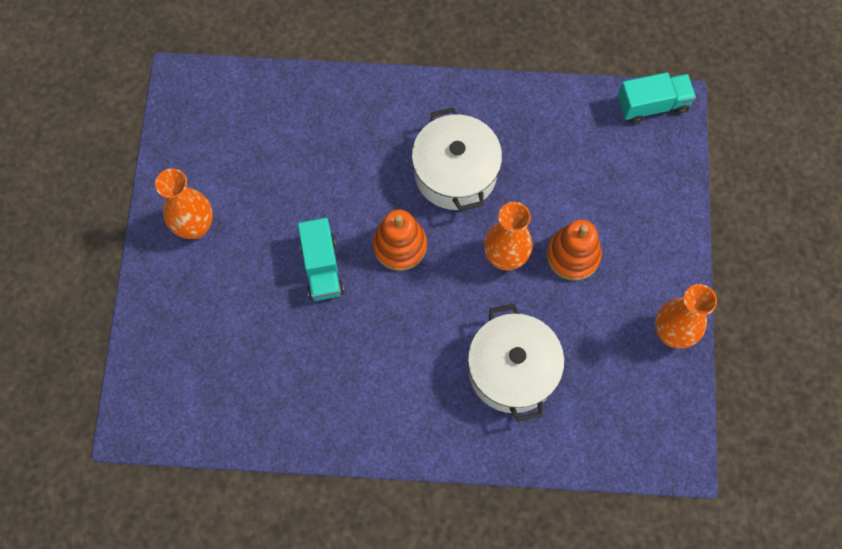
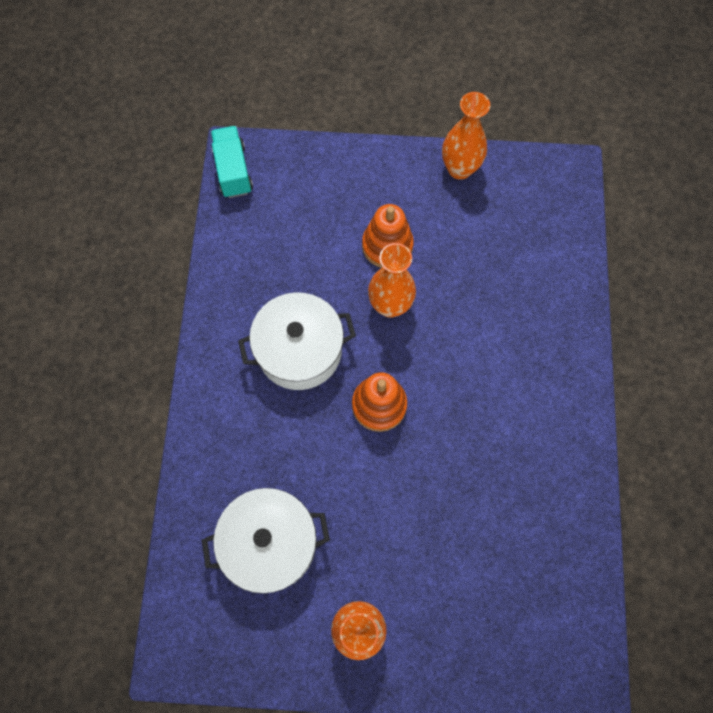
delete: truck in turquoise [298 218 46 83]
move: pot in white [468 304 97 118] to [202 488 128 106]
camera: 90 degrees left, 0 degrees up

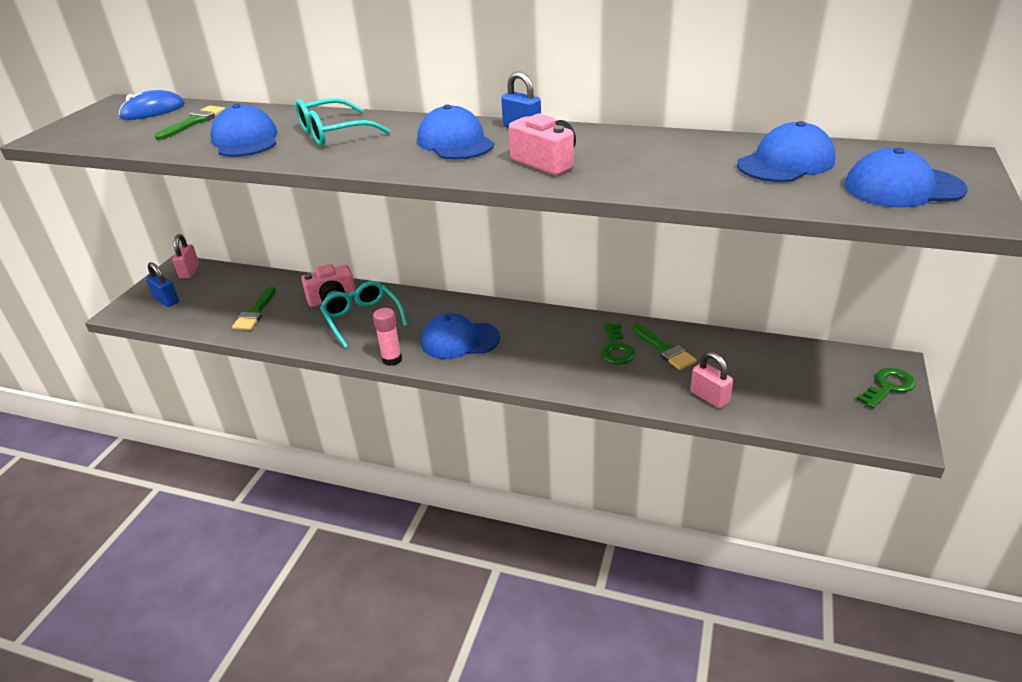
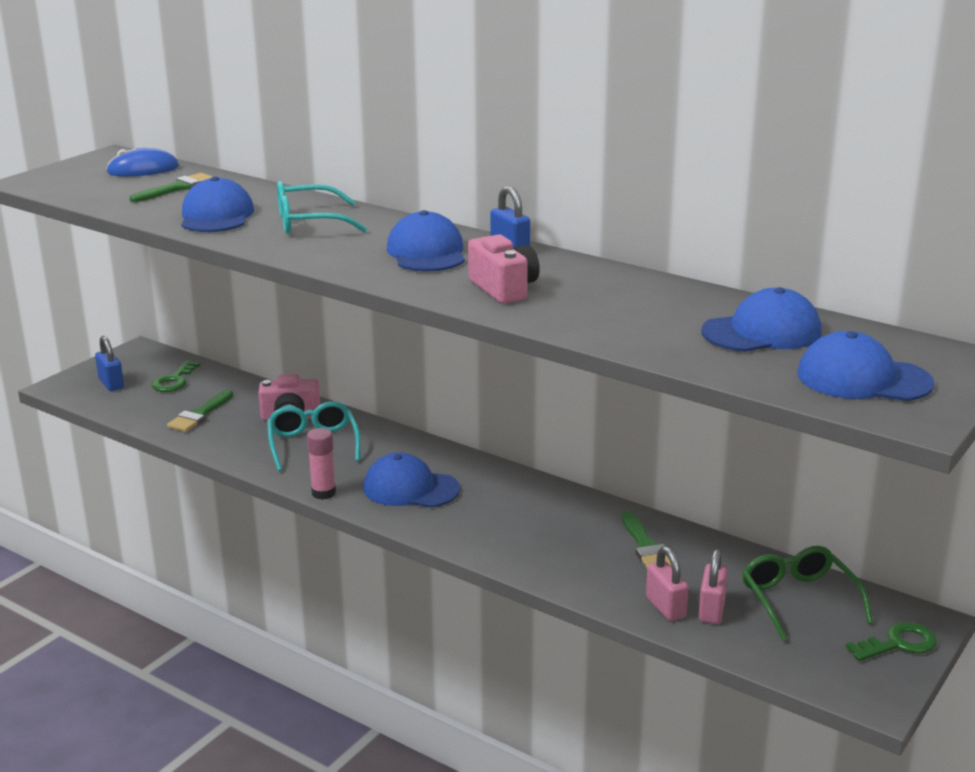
insert: glasses in green [742 546 131 95]
move: padlock in pink [173 234 26 45] to [698 549 30 75]; key in green [601 324 34 40] to [151 360 50 32]
camera: 15 degrees right, 10 degrees down

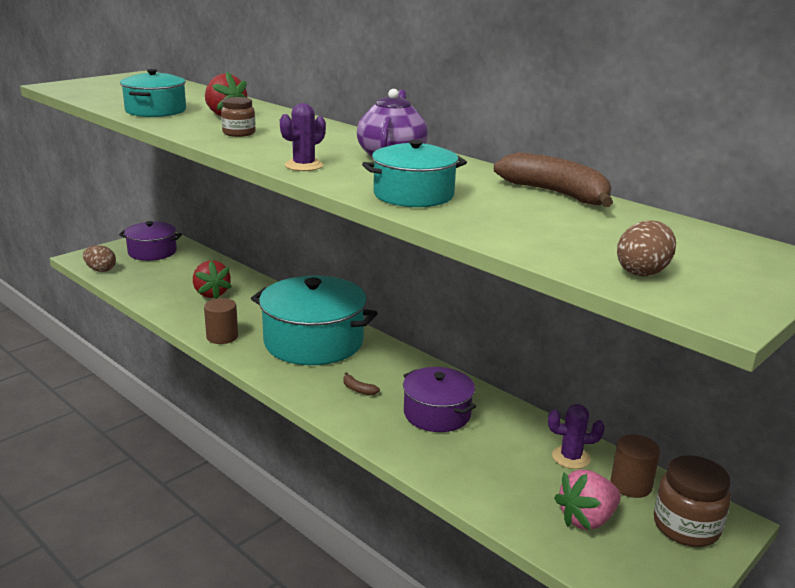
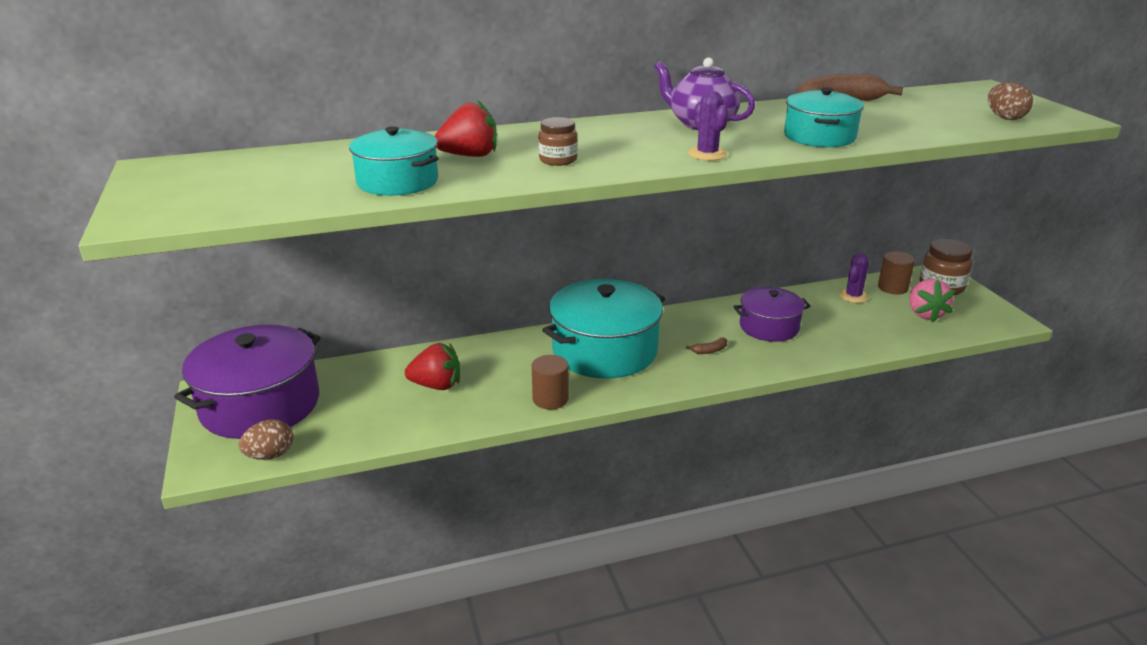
resize: pot in purple [119 221 63 40] = [174 325 147 114] x1.70
camera: 60 degrees left, 5 degrees up

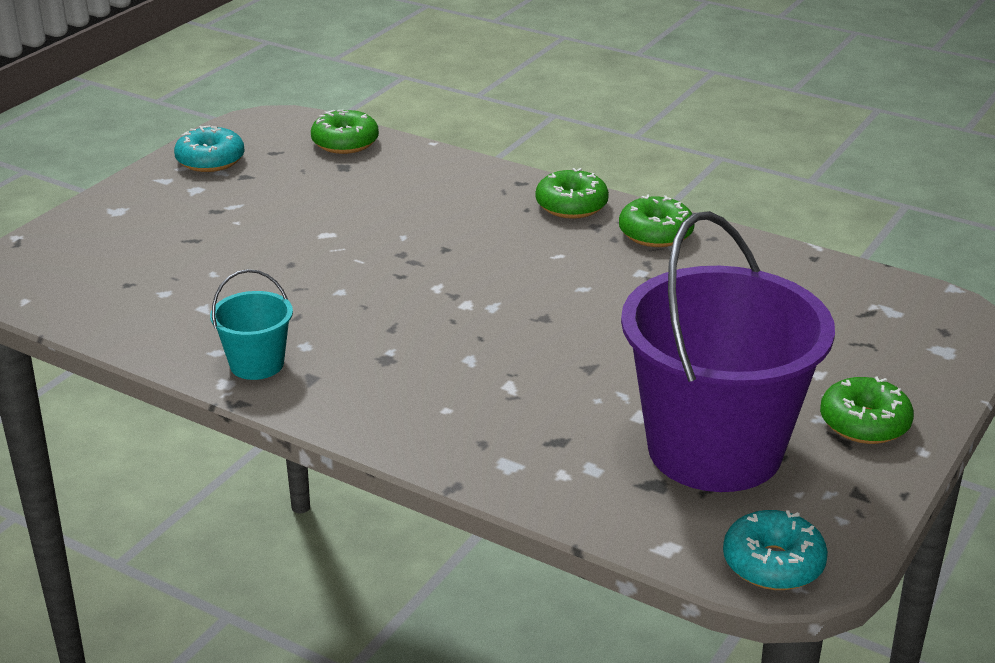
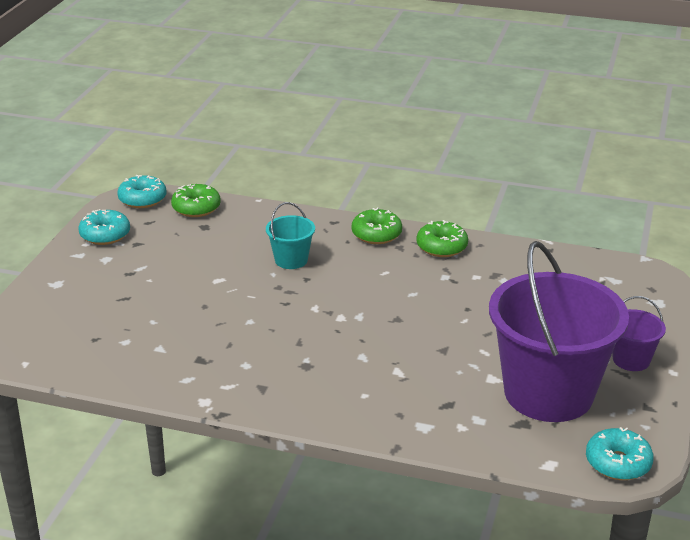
insert: donut in turquoise [117 175 50 33]
move: bucket in turquoise [210 269 83 111] to [266 202 49 67]
replace: donut in green [820 377 94 67] to bucket in purple [612 296 54 75]
camera: 15 degrees left, 0 degrees up

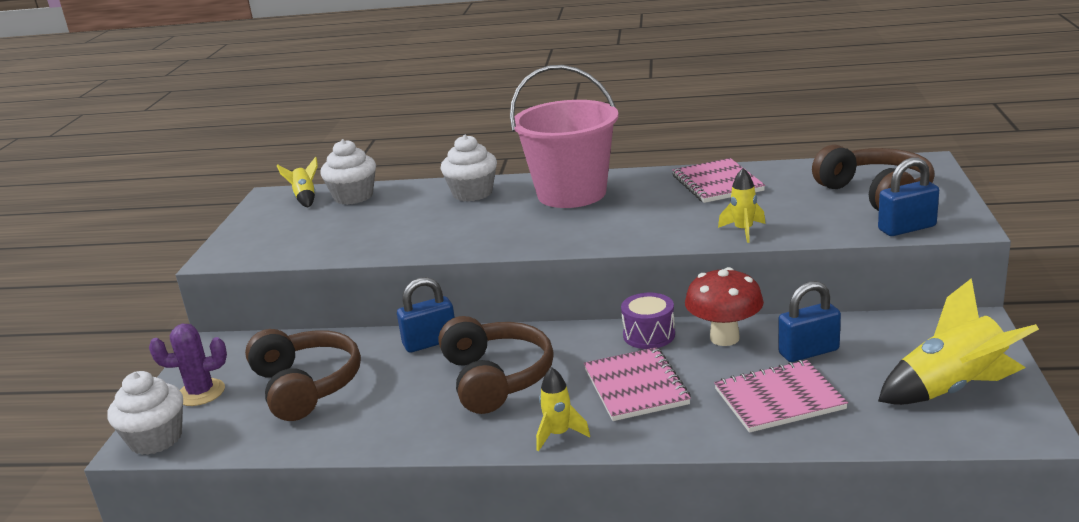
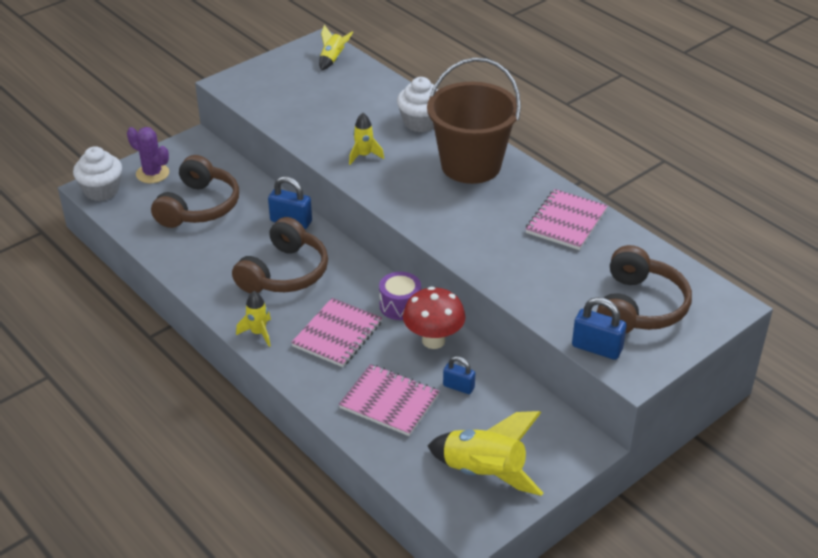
delete: cupcake in white [320 139 56 66]
move: rocket in yellow [718 168 48 75] to [349 113 35 52]
recolor: bucket in pink [510 65 109 143] to bucket in brown [427 57 94 127]
resize: padlock in blue [778 281 63 81] = [443 356 32 38] x0.65
camera: 40 degrees right, 15 degrees up

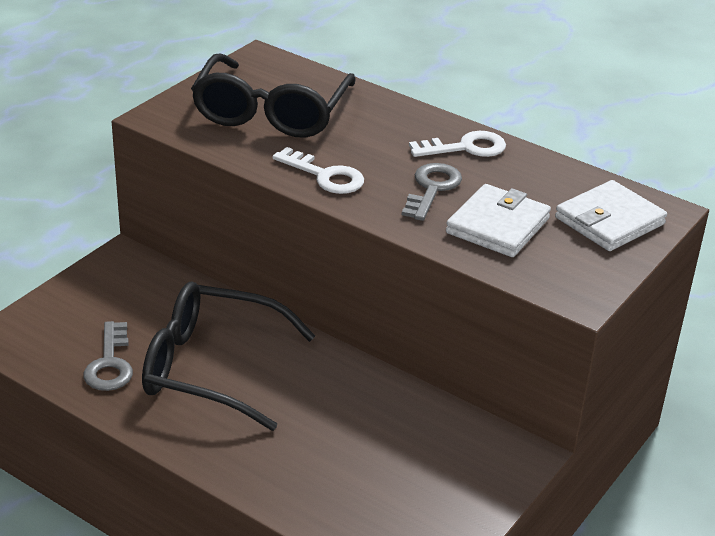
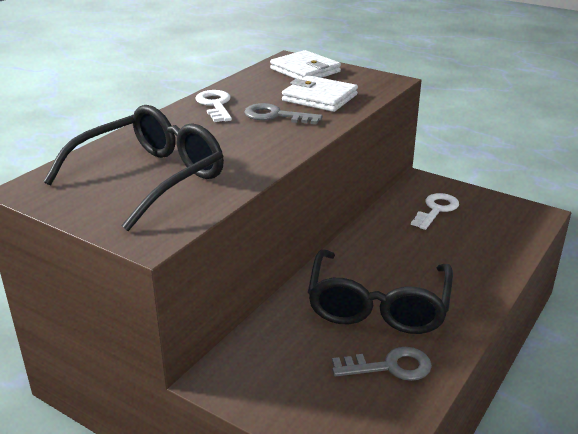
move: key in white [272 147 92 47] to [411 193 48 37]
rotate: glasses in black [191 54 164 84] = [43 105 181 126] 60 degrees counterclockwise
camera: 90 degrees left, 5 degrees down

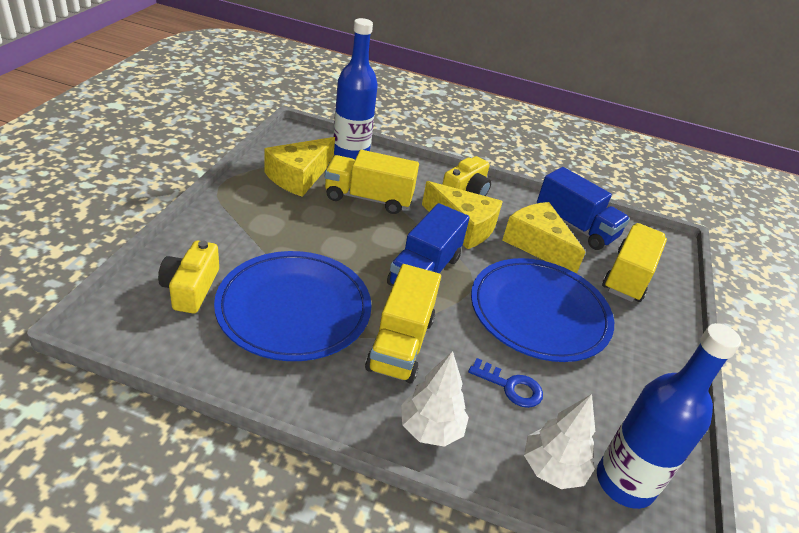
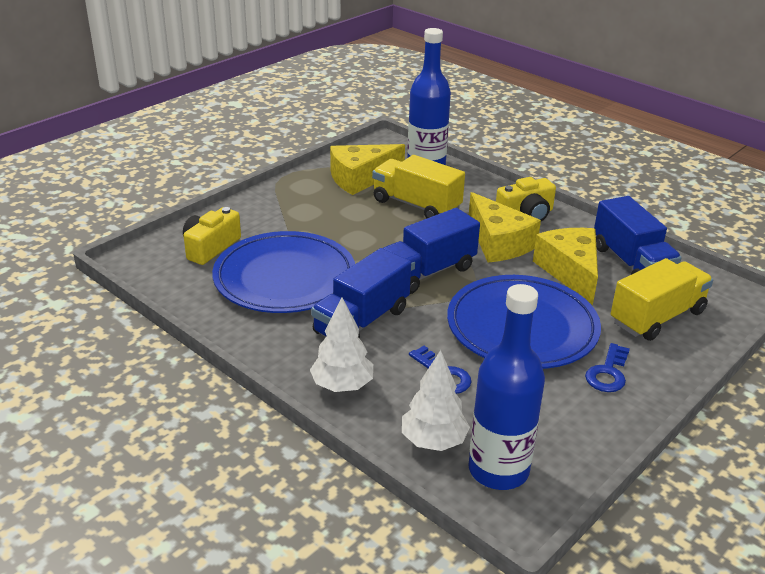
insert: key in blue [585 343 45 49]
recolor: truck in yellow [365 264 76 119] to truck in blue [311 248 100 91]
camera: 30 degrees right, 5 degrees down

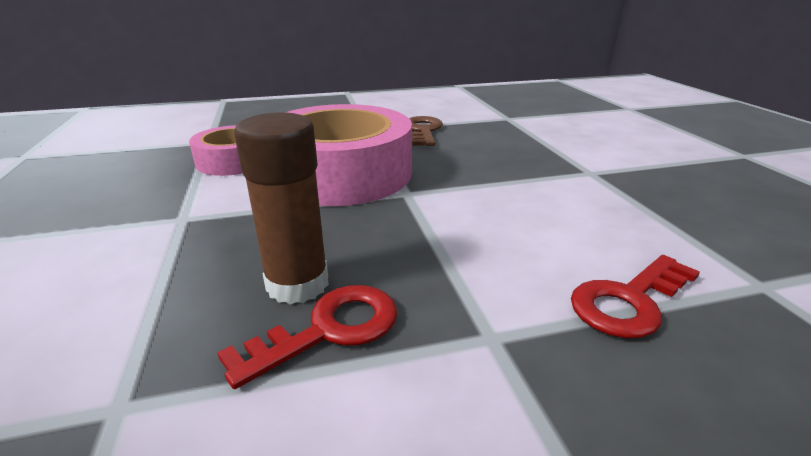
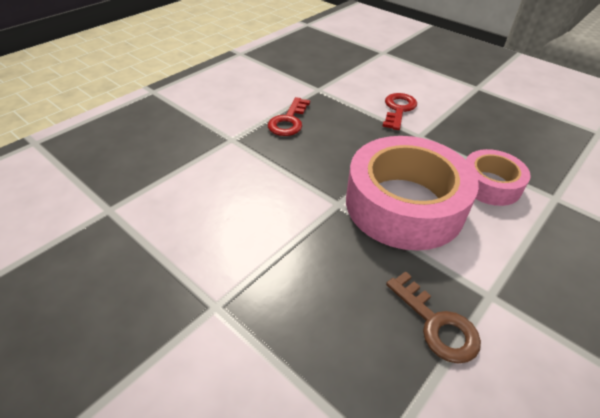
delete: glue stick in brown [234 112 95 192]
move: key in red [571 255 129 83] to [382 93 35 37]
camera: 145 degrees right, 15 degrees up

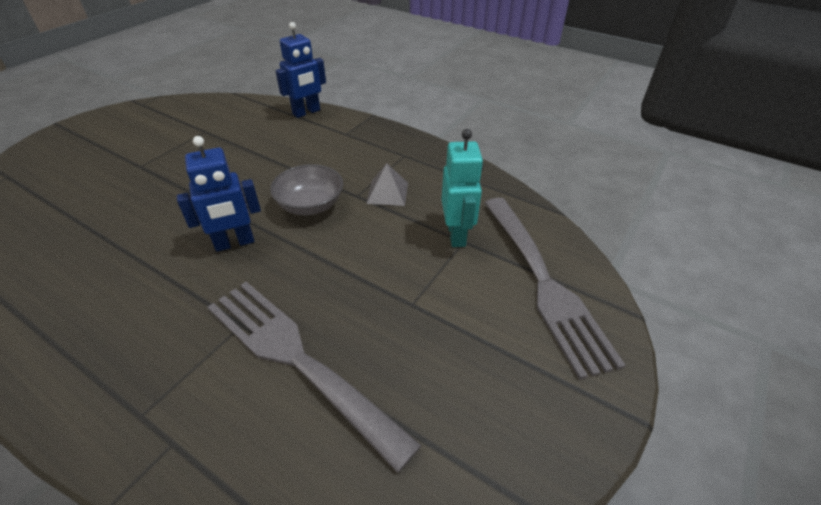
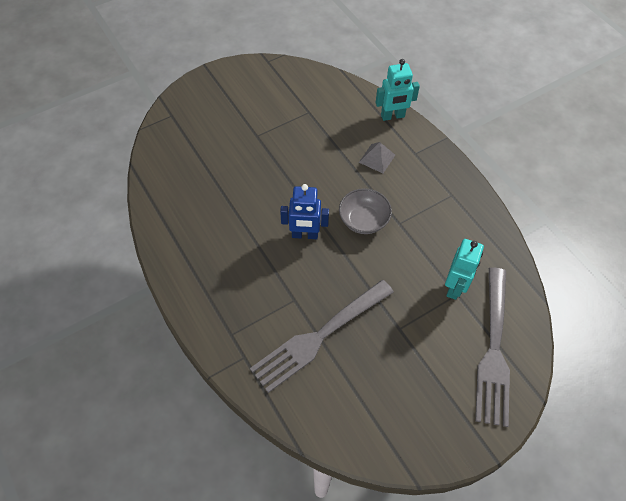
move: pyramid in grey [366 163 42 43] to [359 142 36 31]
recolor: robot in blue [276 22 50 96] to robot in turquoise [375 59 45 62]
rotate: fork in grey [207 282 215 191] = [250 280 144 113] 105 degrees counterclockwise
camera: 25 degrees right, 15 degrees up

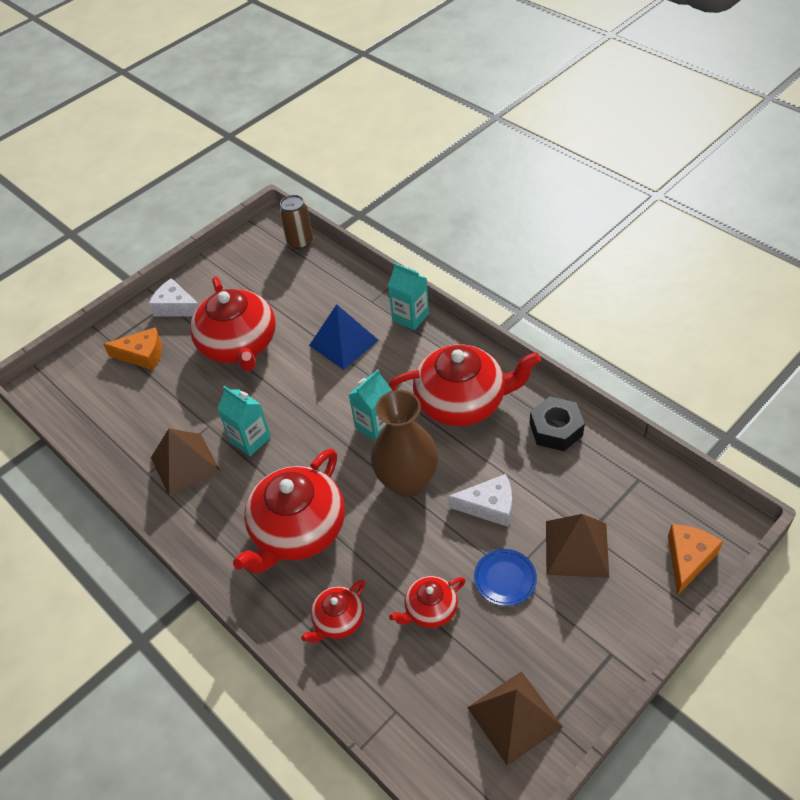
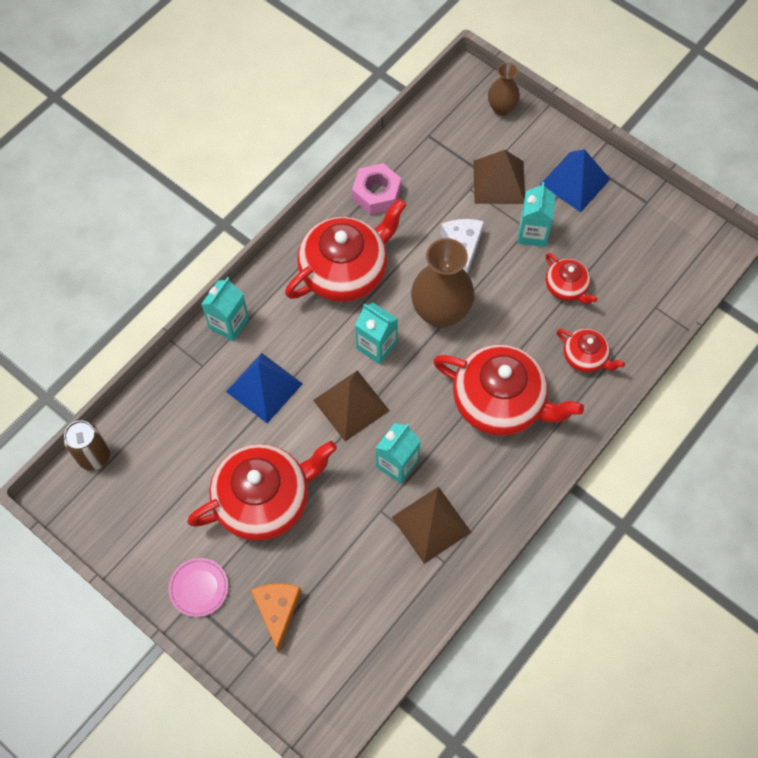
insert: pyramid in blue [540 149 71 63]
move: pyramid in brown [467 671 96 95] to [313 370 77 71]
replace: cheese in white [149 278 50 39] to plate in pink [168 558 60 59]; cheese in orange [668 524 55 72] to vase in brown [488 63 32 53]; plate in blue [474 549 63 57] to carton in turquoise [517 182 38 65]
recolor: nut in black [530 396 55 55] to nut in pink [352 163 49 52]
rotate: teapot in red [389 344 152 82] = [285 199 121 103] 60 degrees clockwise
camera: 100 degrees left, 15 degrees up

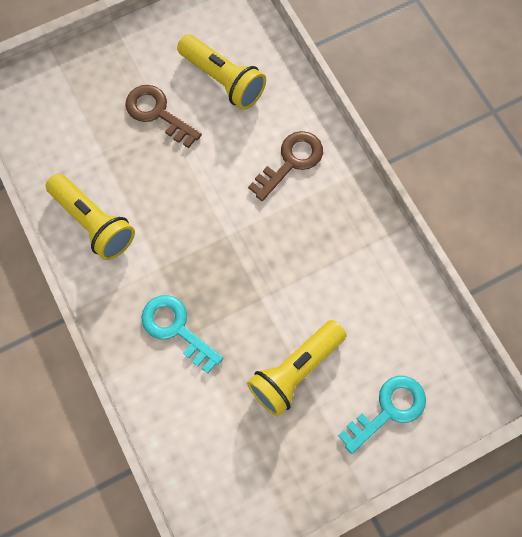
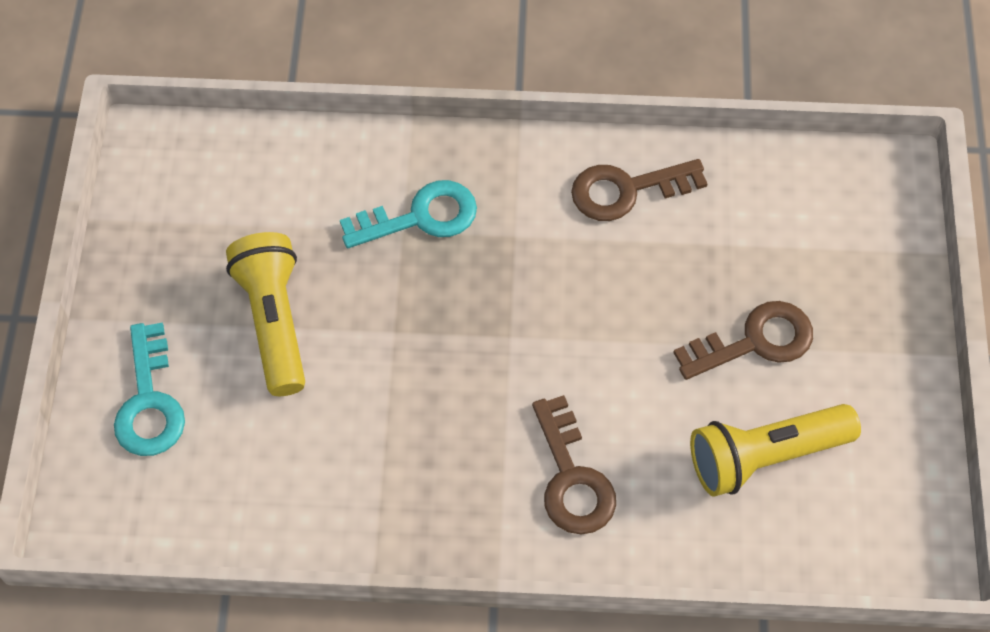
replace: flashlight in yellow [46 174 89 86] to key in brown [571 159 137 62]
camera: 120 degrees right, 10 degrees down

